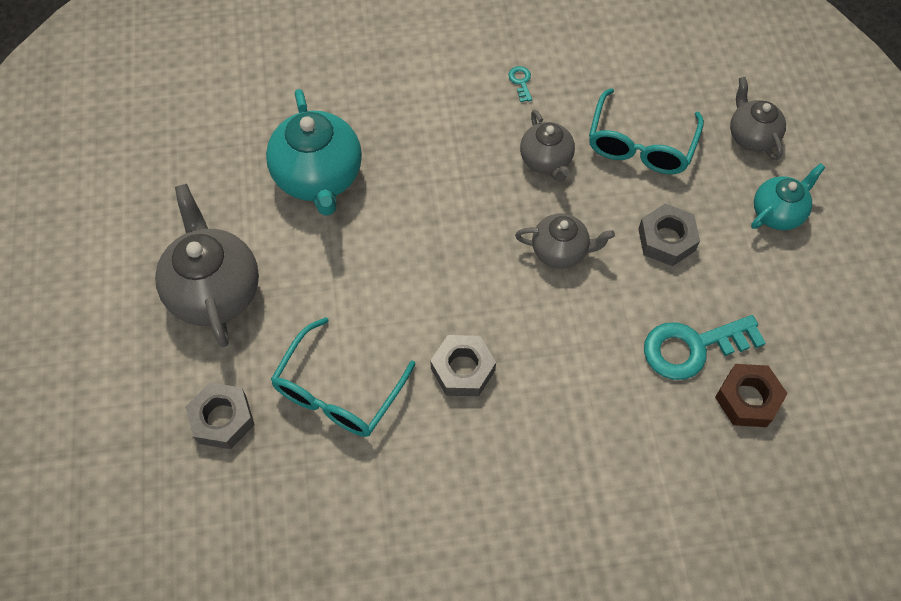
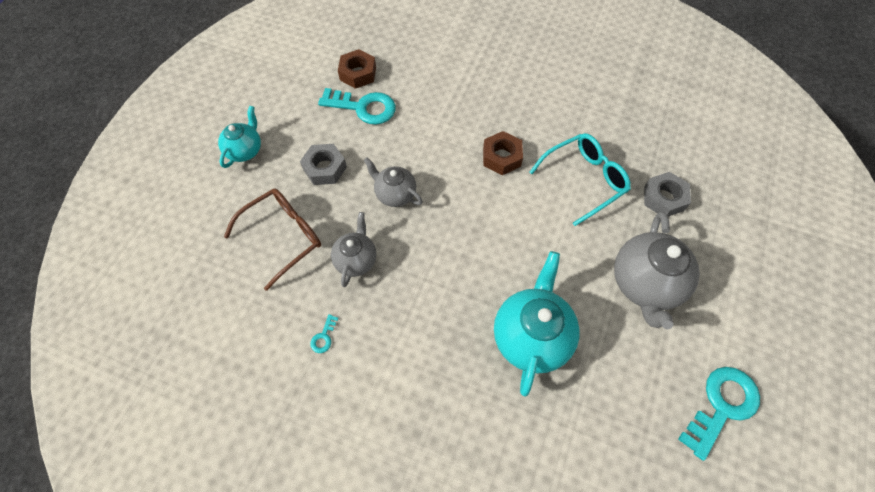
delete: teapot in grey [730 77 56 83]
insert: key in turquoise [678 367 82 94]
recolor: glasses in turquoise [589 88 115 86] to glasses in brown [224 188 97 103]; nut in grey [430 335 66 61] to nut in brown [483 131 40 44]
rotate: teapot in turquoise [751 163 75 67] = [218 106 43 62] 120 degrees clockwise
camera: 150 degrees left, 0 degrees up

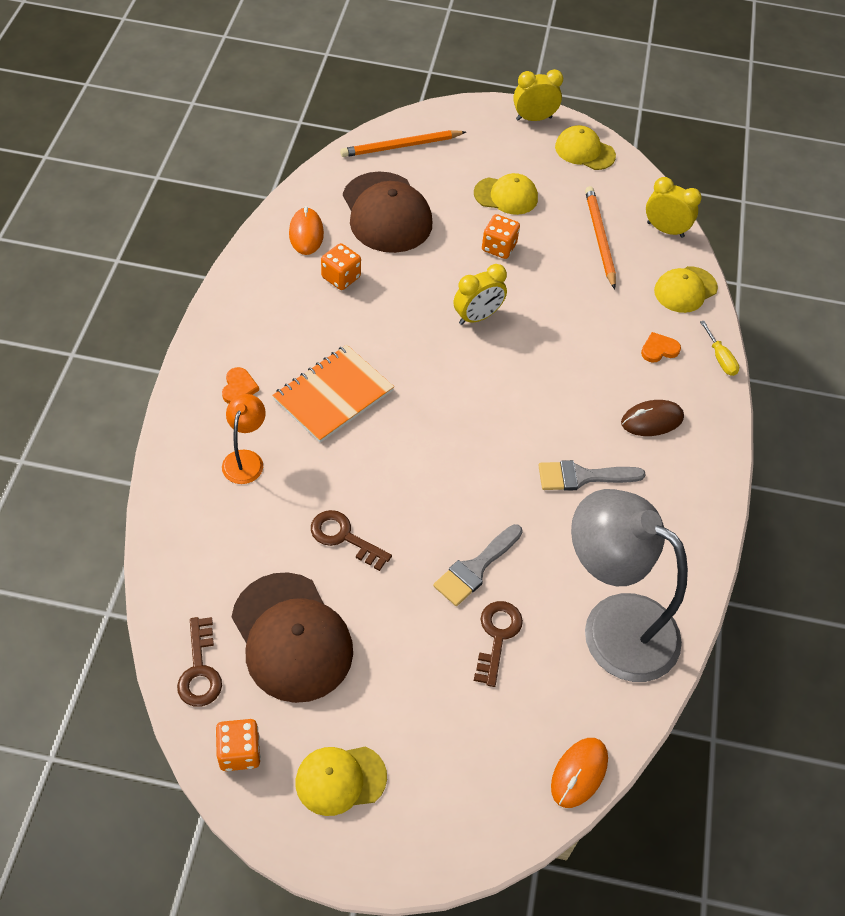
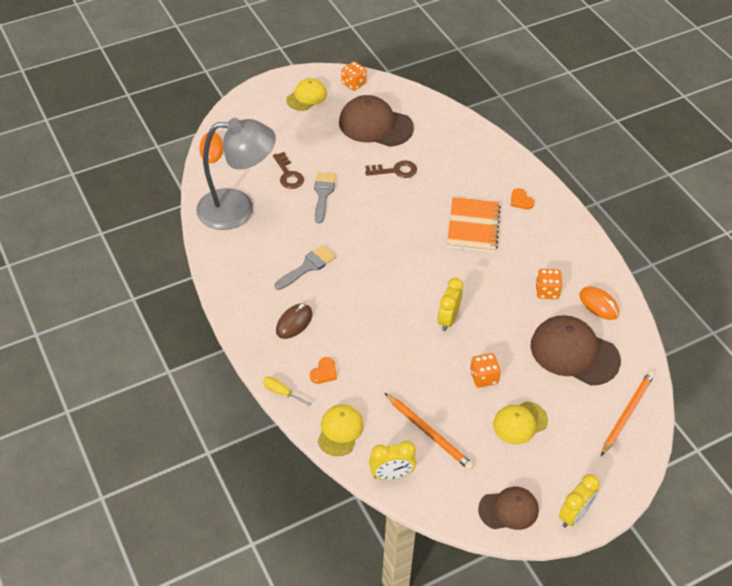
delete: lamp in orange [222 394 44 90]; key in brown [177 617 45 90]
recolor: cap in yellow [555 125 61 45] to cap in brown [478 487 61 43]
camera: 145 degrees right, 5 degrees down

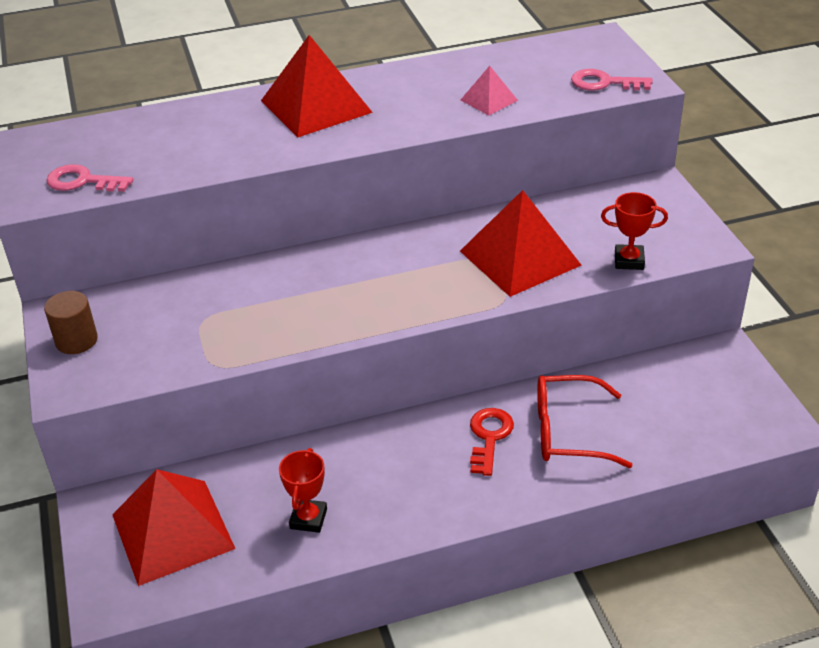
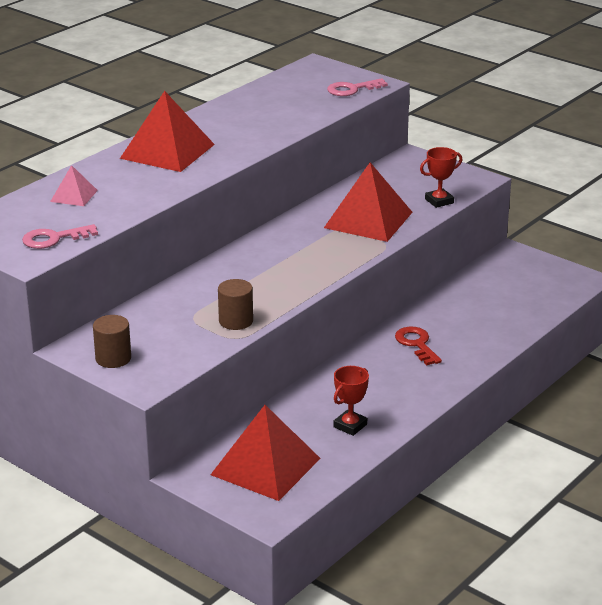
delete: glasses in red [537 375 96 93]
insert: cylinder in brown [218 279 35 51]
move: pyramid in pink [461 66 57 49] to [50 165 48 41]
rotate: trophy in red [279 448 48 85] = [333 366 36 70] 60 degrees clockwise
camera: 35 degrees left, 10 degrees down

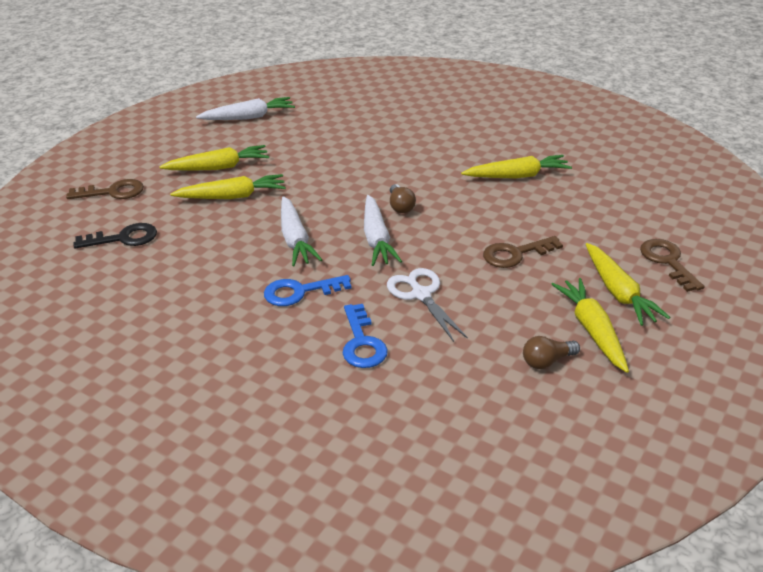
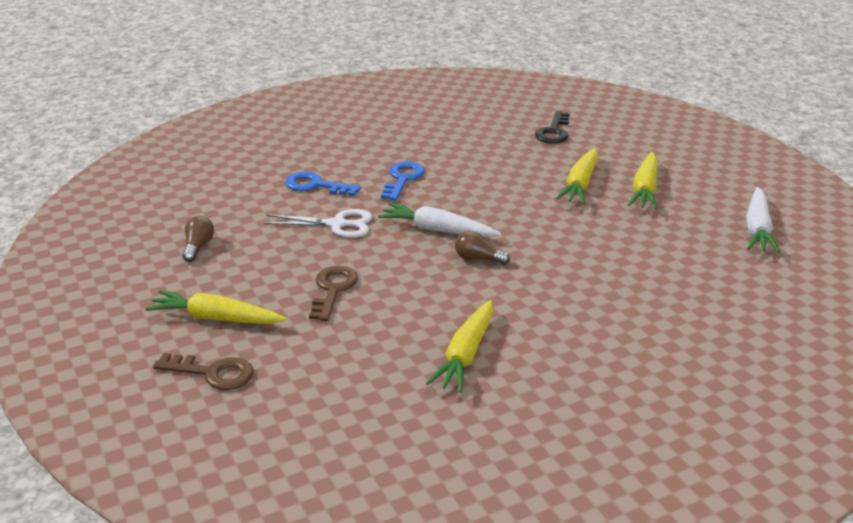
delete: key in brown [66 179 78 20]; carrot in white [281 196 41 70]; carrot in yellow [551 278 78 95]
camera: 120 degrees right, 5 degrees down

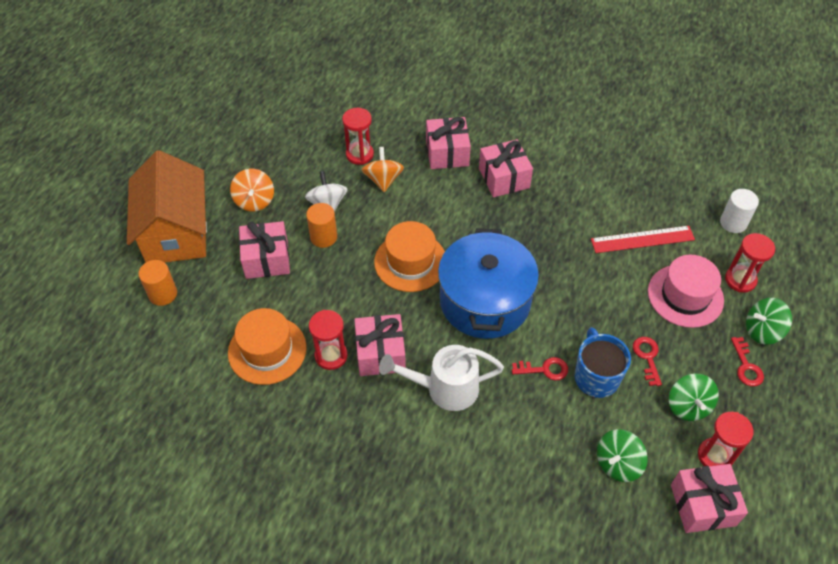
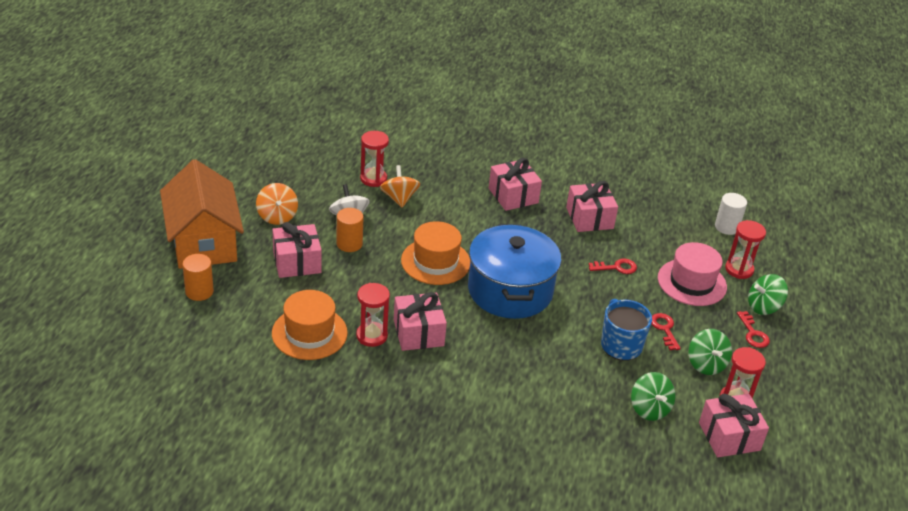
delete: ruler in red [591 226 104 27]; watering can in white [379 345 125 66]
move: gift in pink [426 117 45 52] to [566 181 52 51]; key in red [512 357 56 23] to [589 258 48 16]
rotate: spinning top in green [597 429 51 53] = [631 372 44 49] 60 degrees counterclockwise
camera: 10 degrees left, 15 degrees down

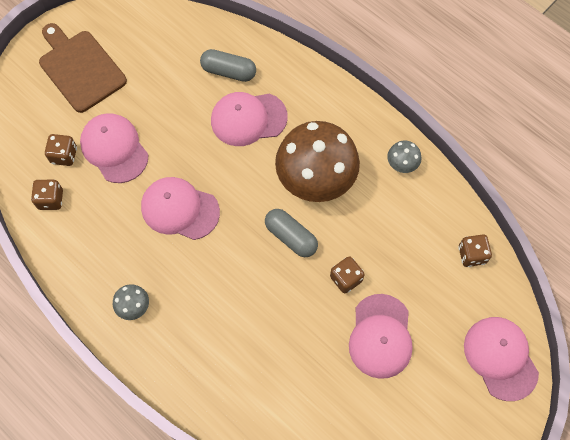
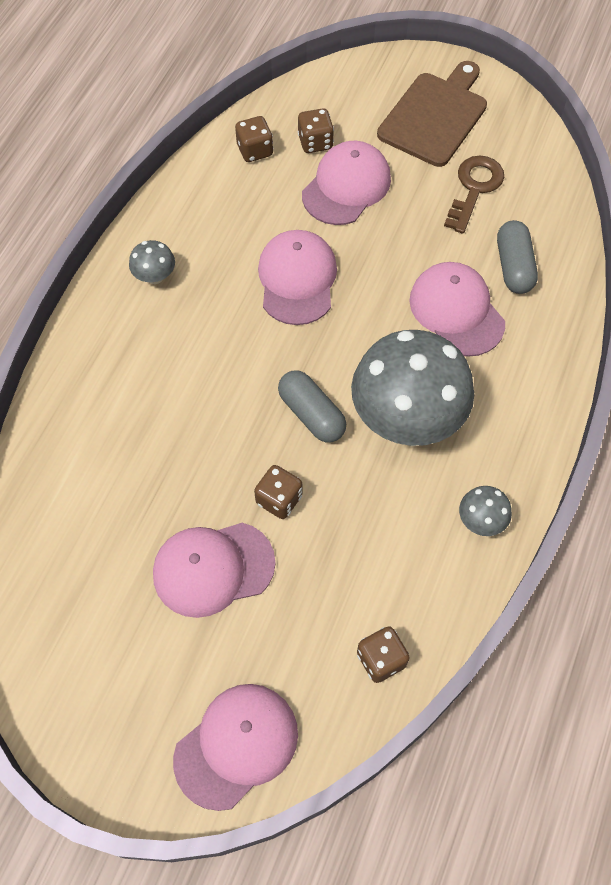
insert: key in brown [444 156 60 78]
recolor: mushroom in brown [275 121 85 81] to mushroom in grey [351 330 124 116]
rotate: capsule in grey [265 209 53 48] = [278 370 68 72] 60 degrees counterclockwise
camera: 70 degrees right, 5 degrees down

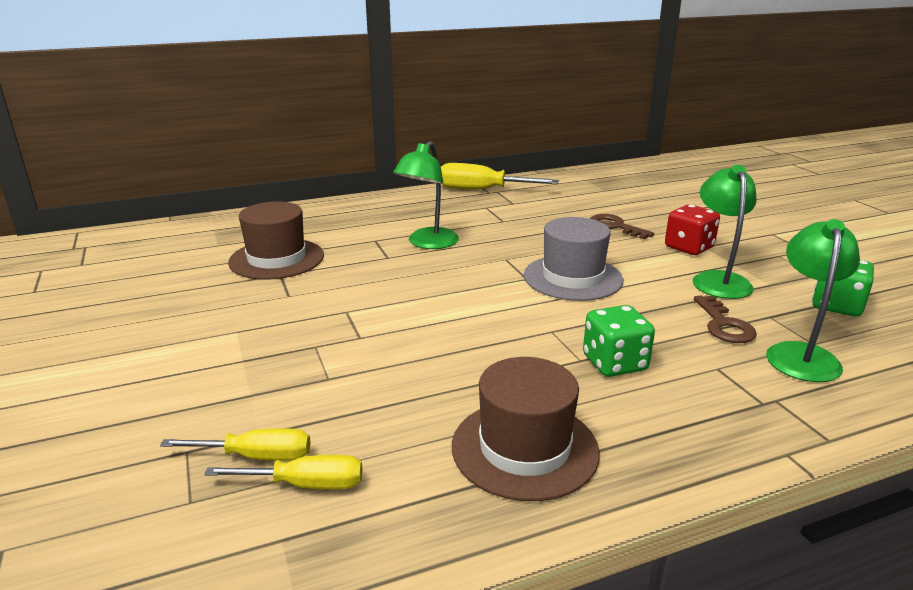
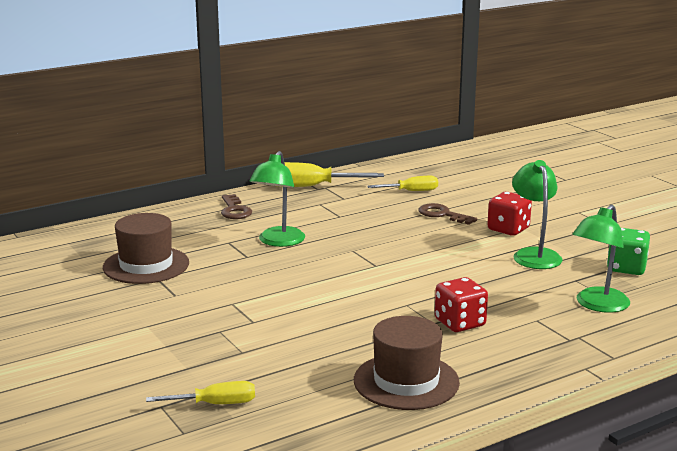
delete: hat in grey [524 217 99 84]
move: key in brown [694 296 63 47] to [221 194 31 25]; screwdriver in yellow [204 455 159 34] to [367 176 71 15]
recolor: dice in green [583 305 72 72] to dice in red [435 277 53 55]
rotate: lamp in green [766 219 94 163] = [572 205 58 108] 150 degrees counterclockwise
camera: 10 degrees left, 5 degrees down

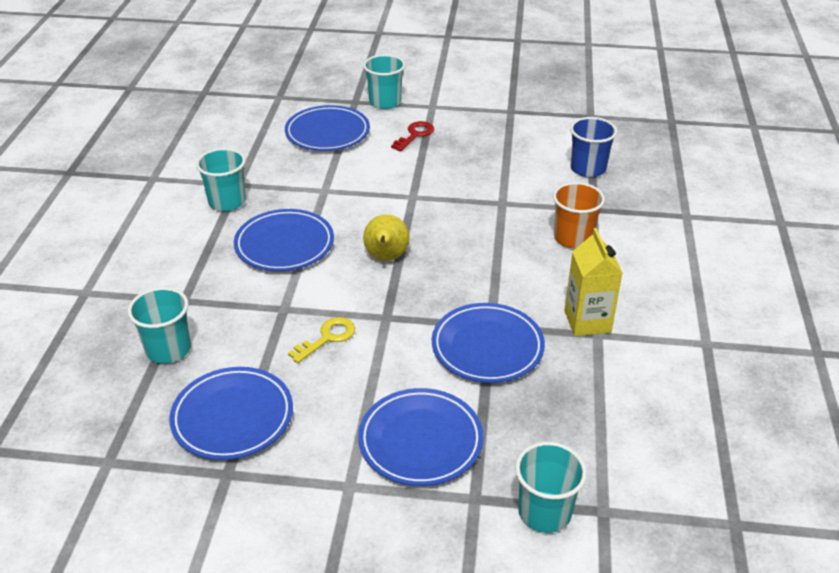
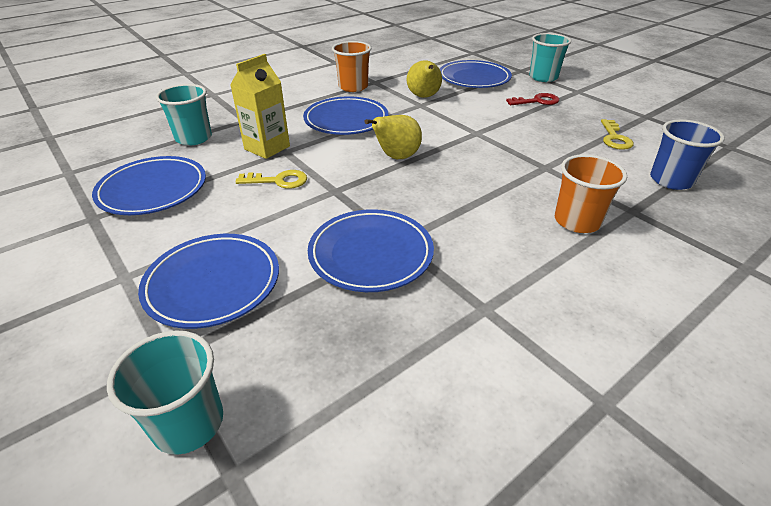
insert: pear in yellow [407 60 35 38]; key in yellow [601 119 33 31]
move: carton in yellow [565 228 57 108] to [230 54 60 105]
recolor: cup in turquoise [196 148 50 63] to cup in orange [332 41 39 51]
camera: 45 degrees right, 0 degrees up

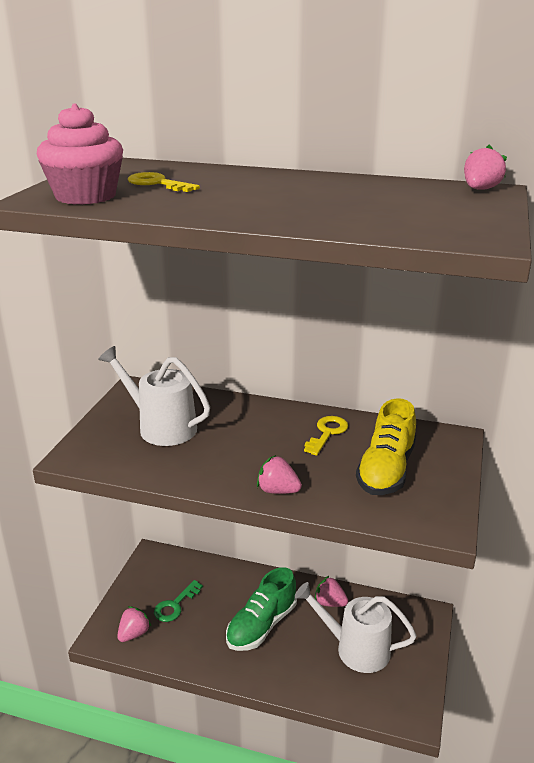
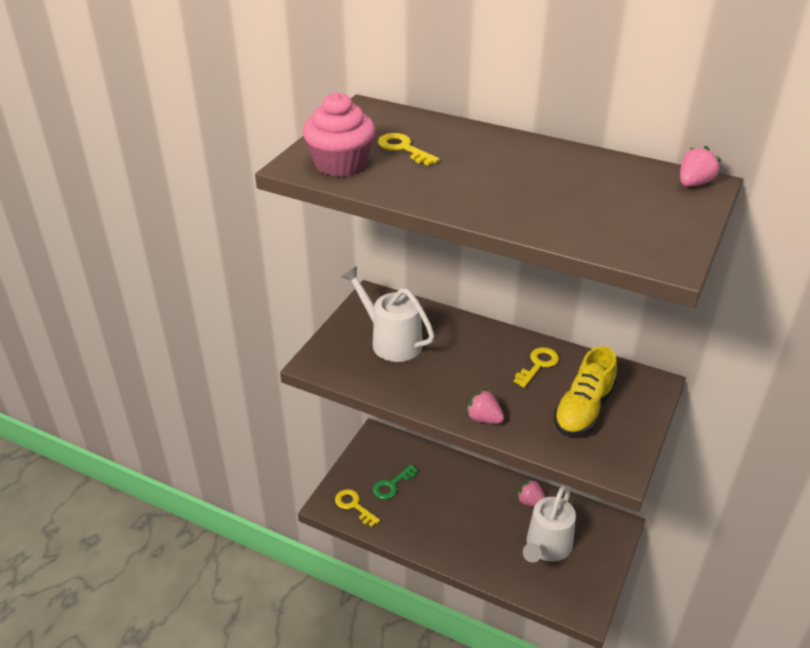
delete: shoe in green [226 567 71 84]
replace: strawberry in pink [117 606 35 36] to key in yellow [335 489 45 38]
rotate: watering can in white [295 582 122 91] = [523 485 53 78] 90 degrees counterclockwise
camera: 10 degrees right, 10 degrees up

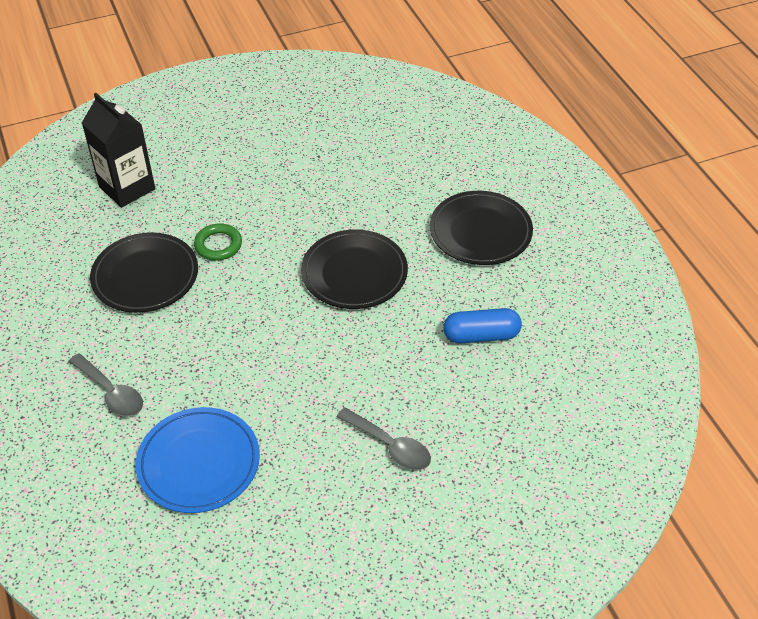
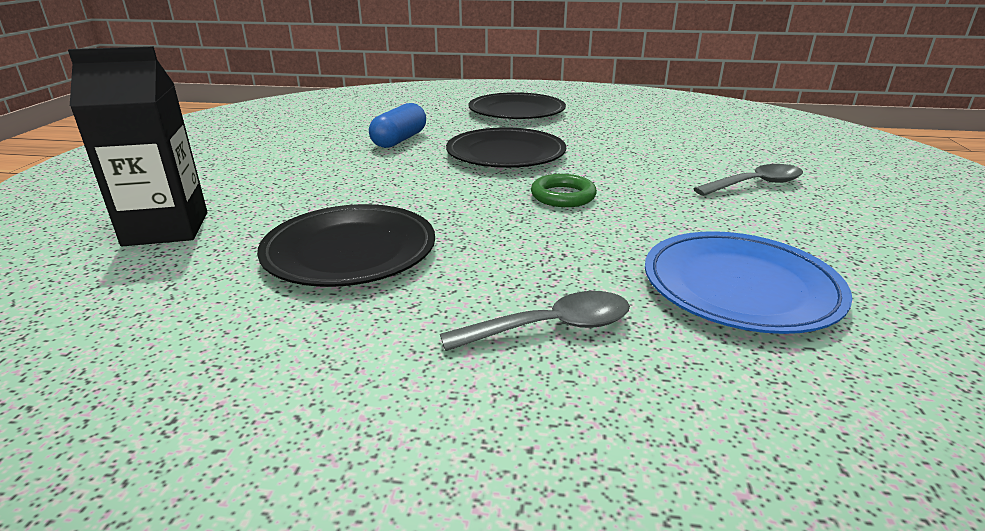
move: ring in green [194 223 48 38] to [531 174 66 33]; capsule in blue [443 308 79 36] to [369 103 57 45]
camera: 60 degrees left, 20 degrees down

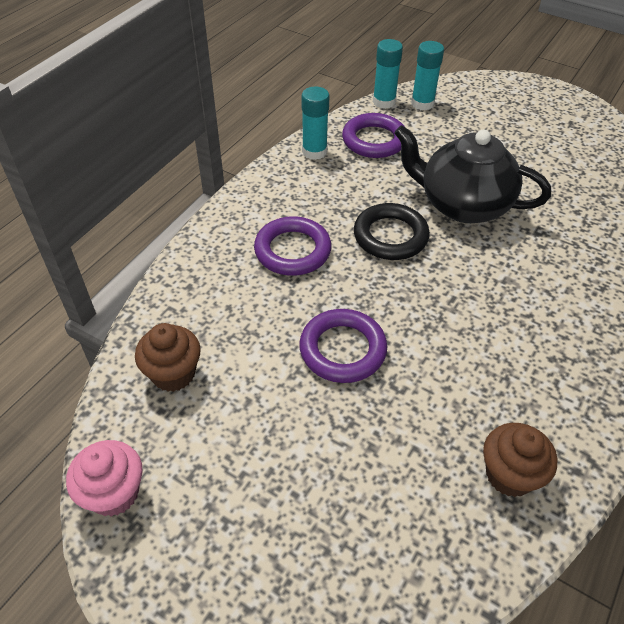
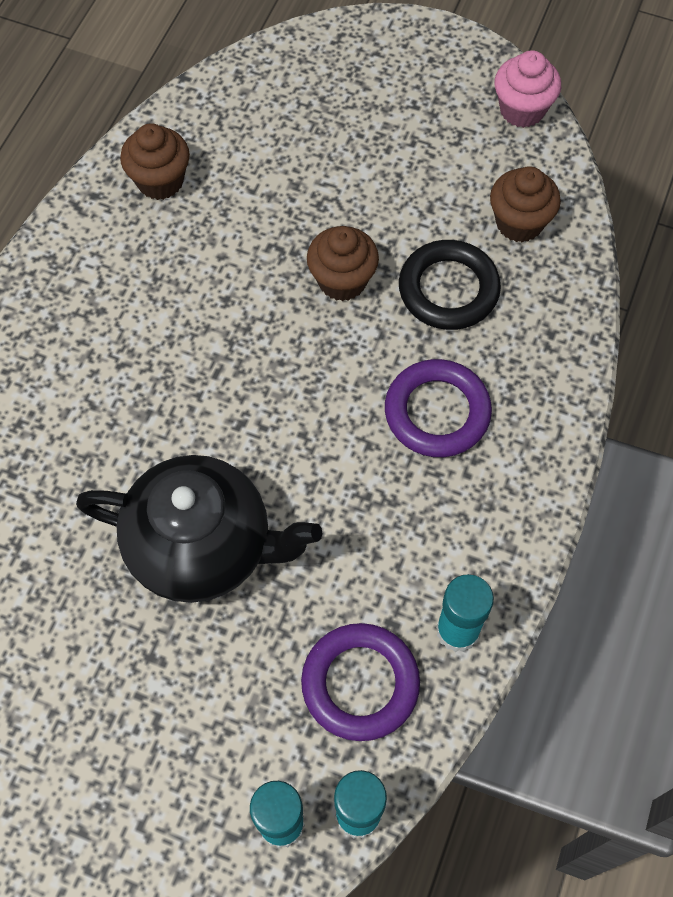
move: ring in black [354 203 76 57] to [399 240 102 90]
replace: ring in purple [299 309 88 74] to cupcake in brown [307 226 72 75]
camera: 170 degrees right, 15 degrees up

